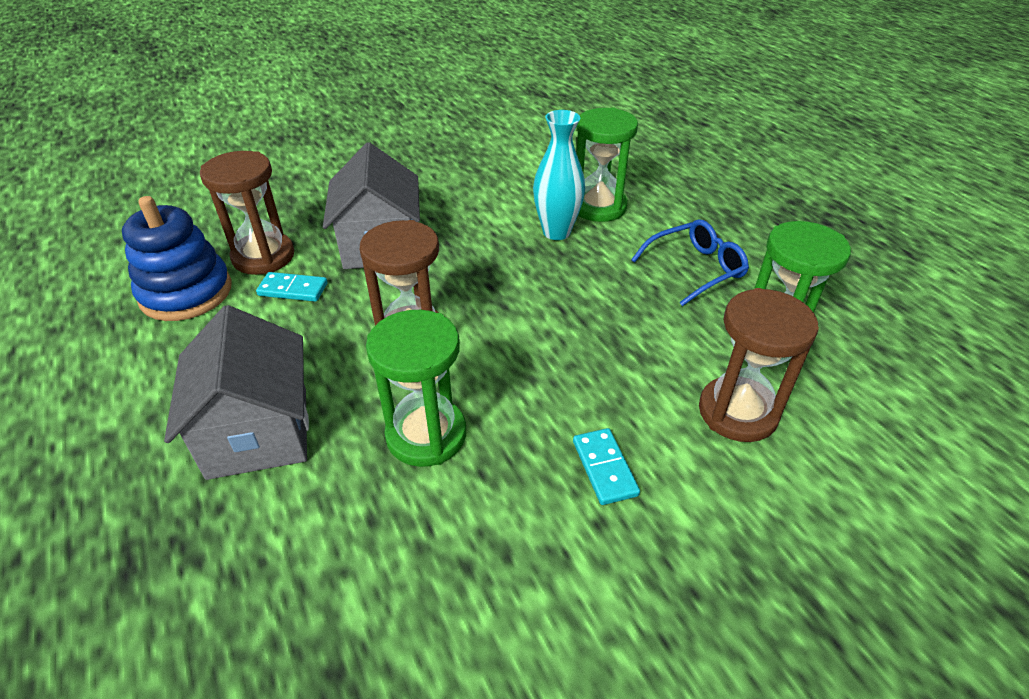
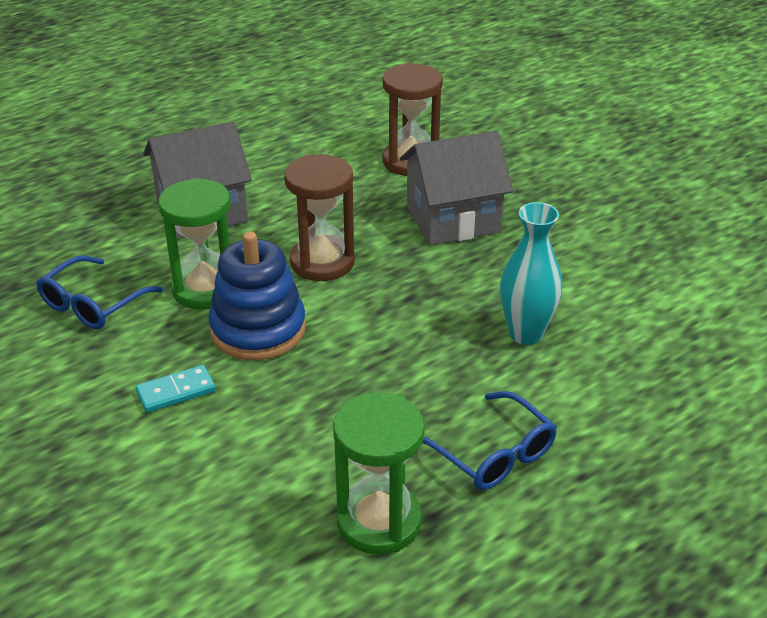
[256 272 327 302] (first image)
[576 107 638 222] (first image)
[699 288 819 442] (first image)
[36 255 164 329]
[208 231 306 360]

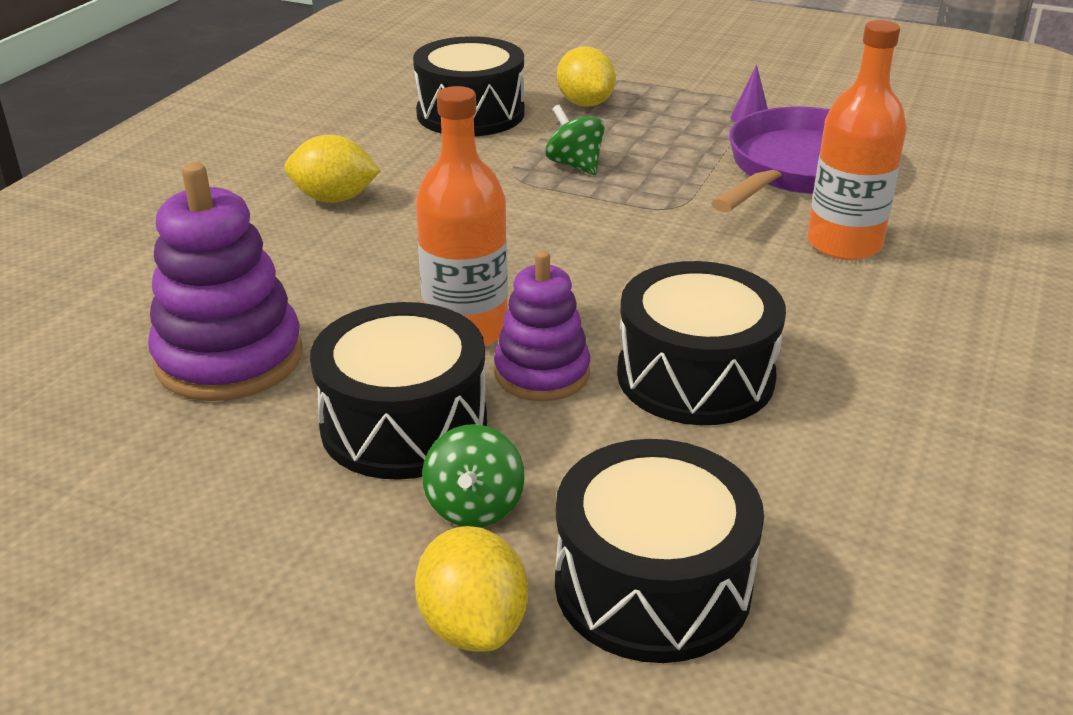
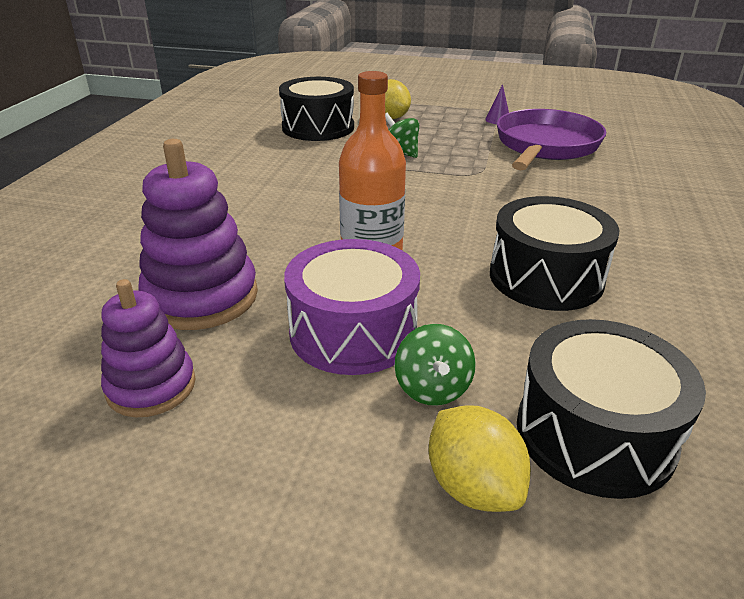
[284 135 381 203] (first image)
[807 20 907 260] (first image)
[101 279 196 417]
[284 239 420 375]

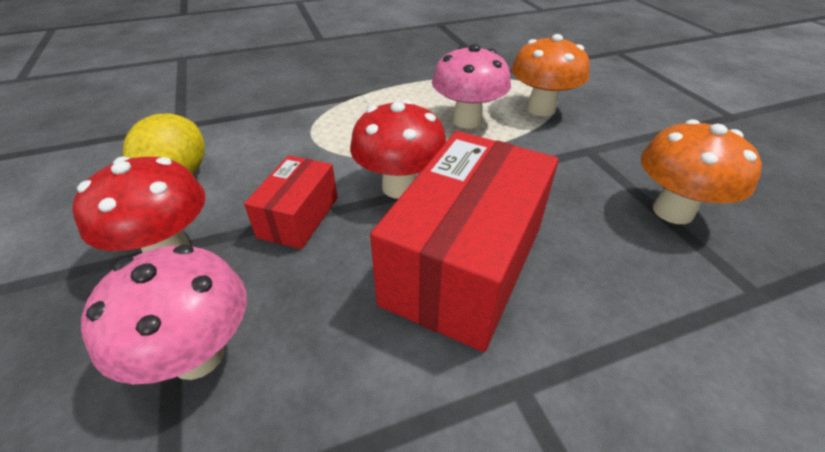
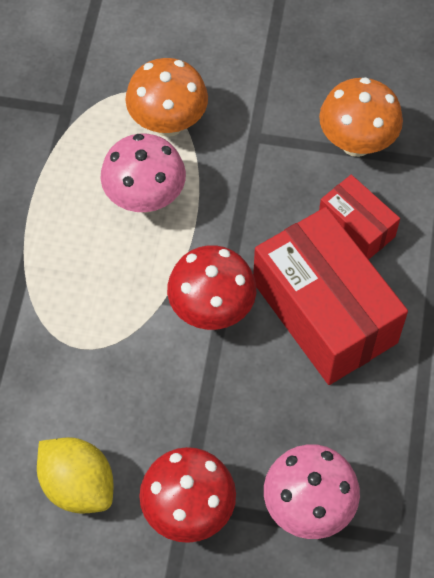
[319 175 400 260]

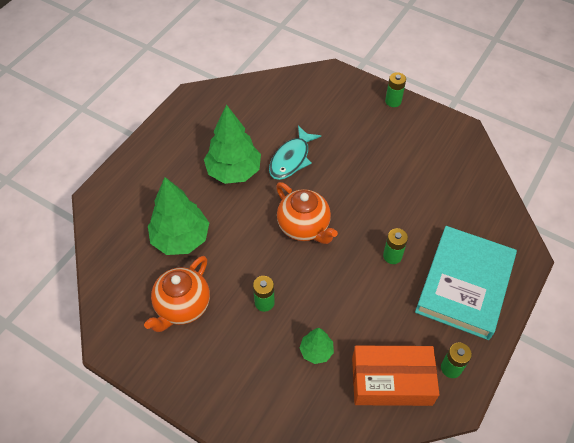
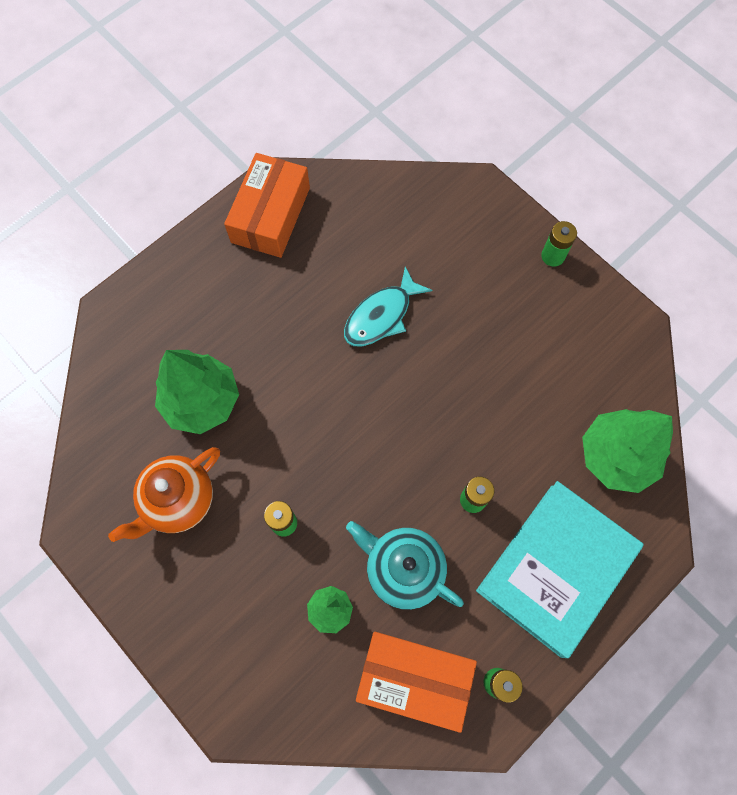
[276 182 338 244] (first image)
[224 153 310 258]
[346 521 464 610]
[582 409 673 493]

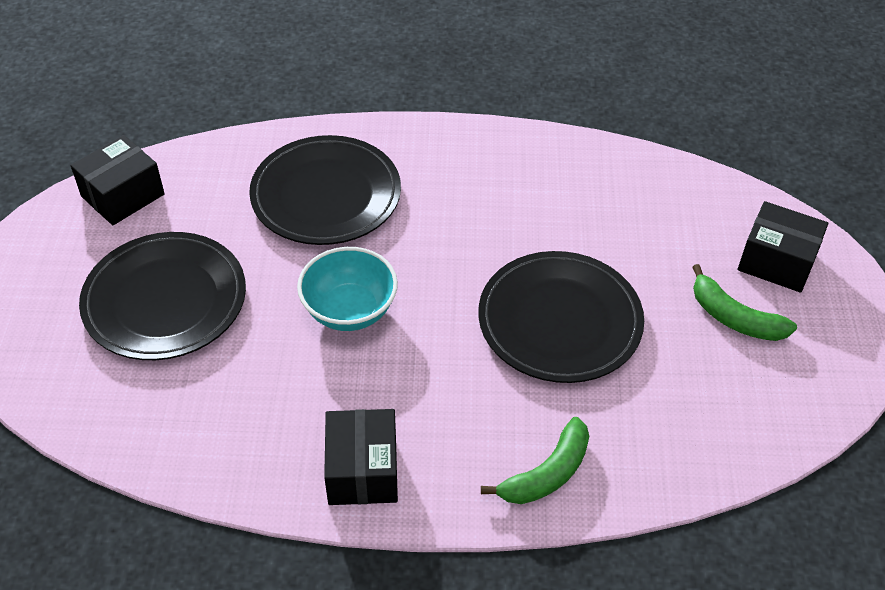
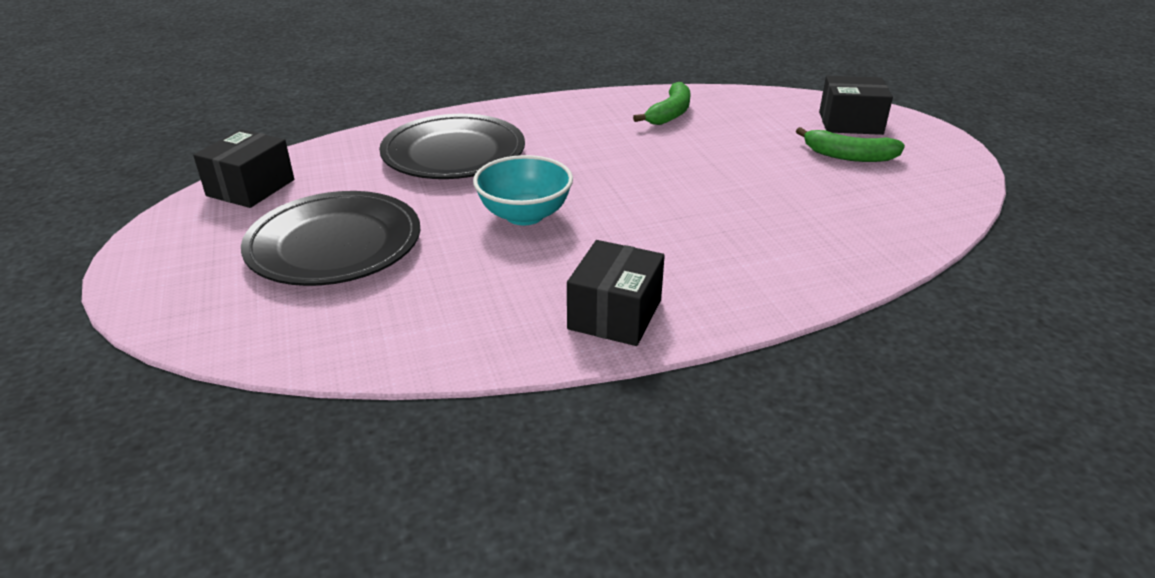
[478 251 644 383] (first image)
[633 82 691 125]
[567 240 665 346]

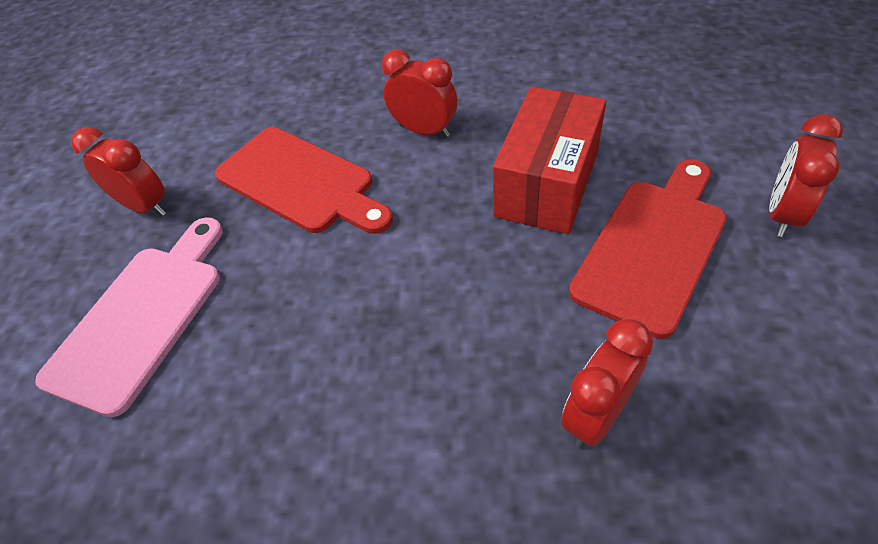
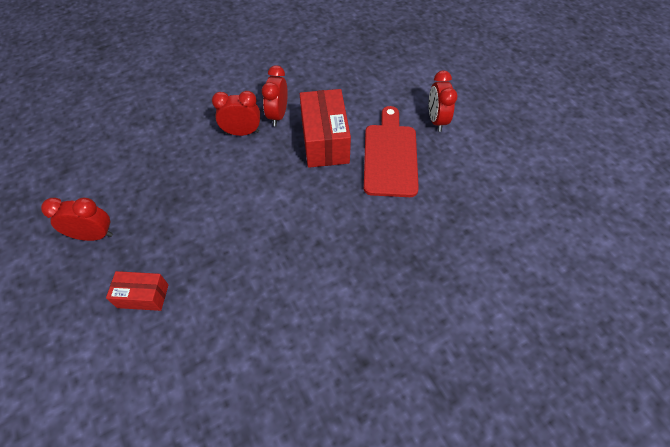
[215 127 393 234] (first image)
[262 65 288 126]
[106 271 169 311]

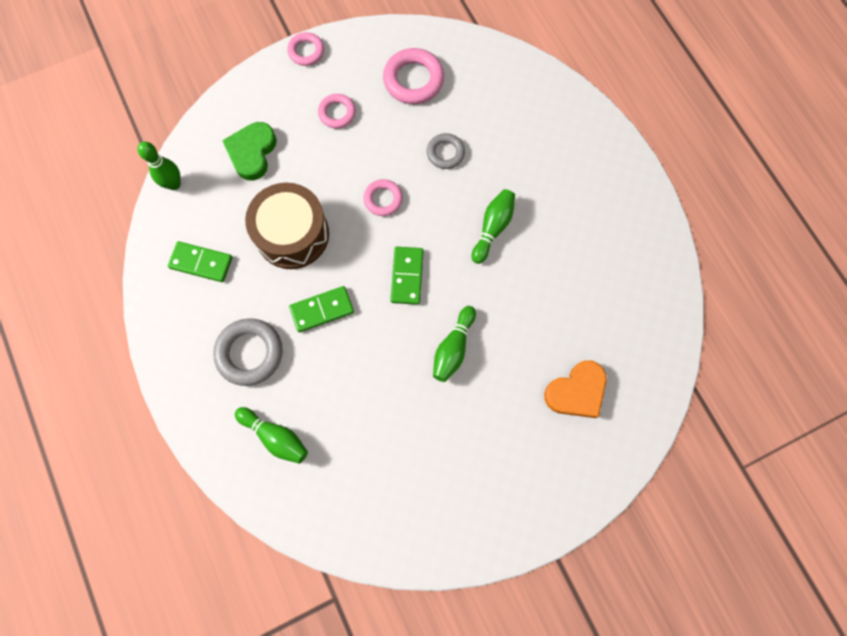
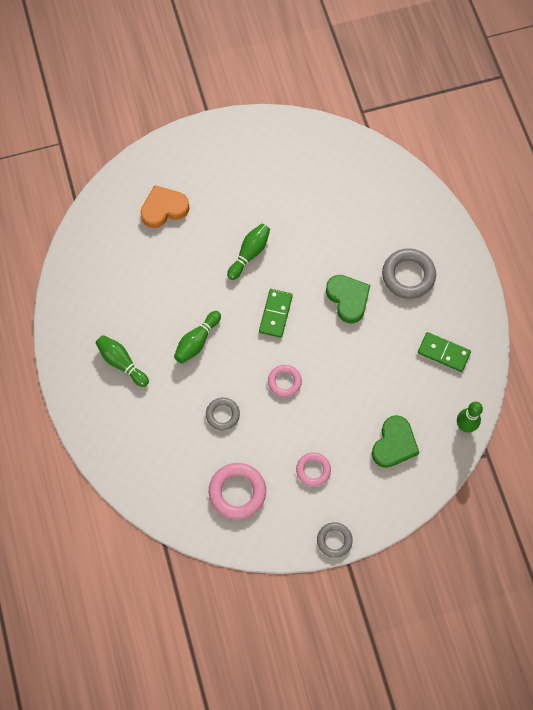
[245 183 329 269] (first image)
[95 335 149 387]
[326 275 370 324]
[317 522 353 558]

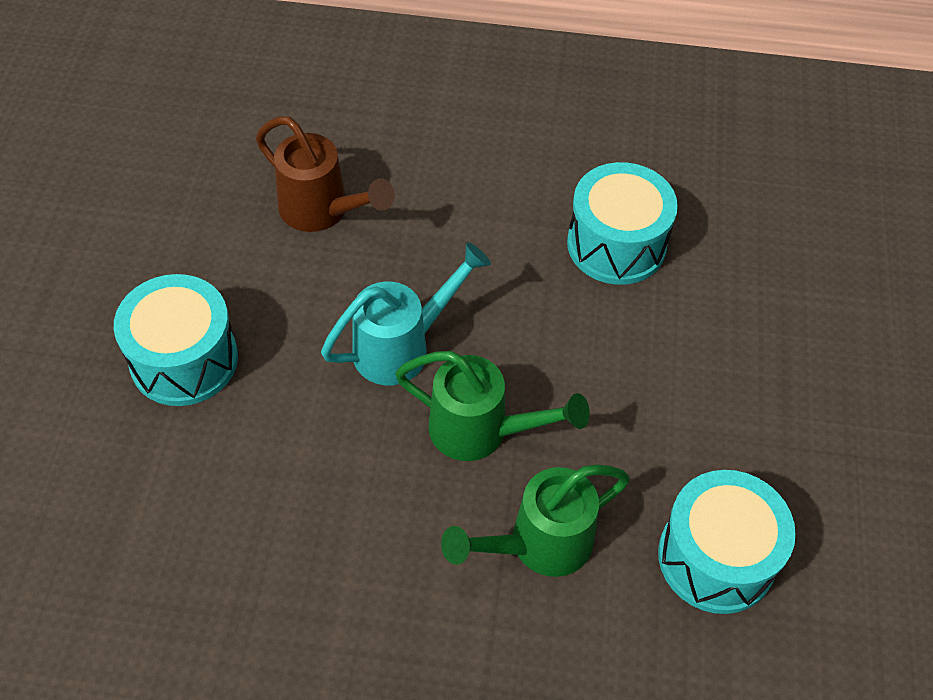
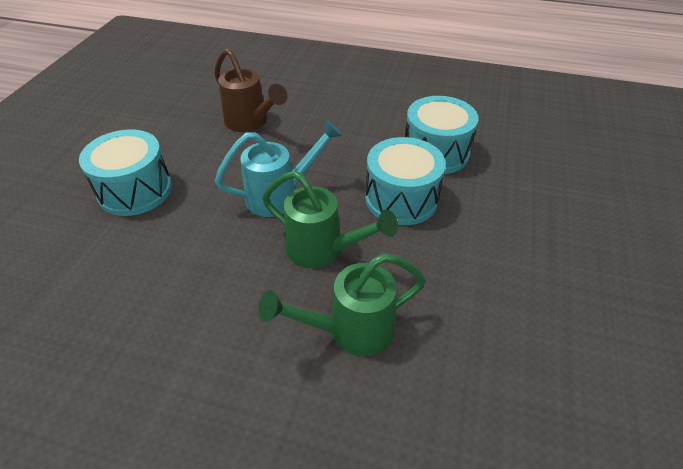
[365 137 446 225]

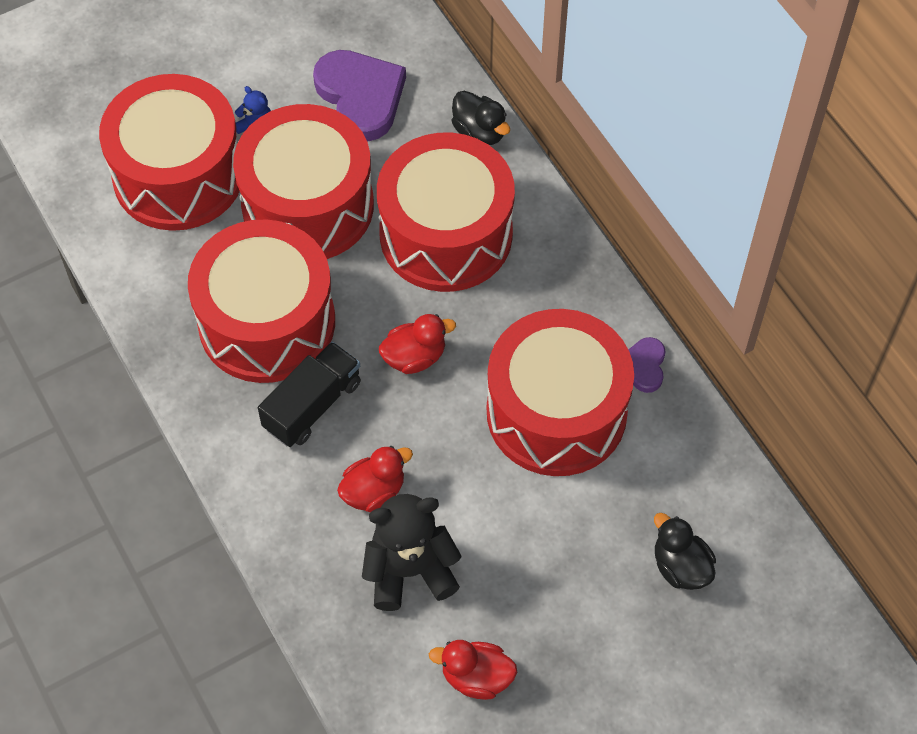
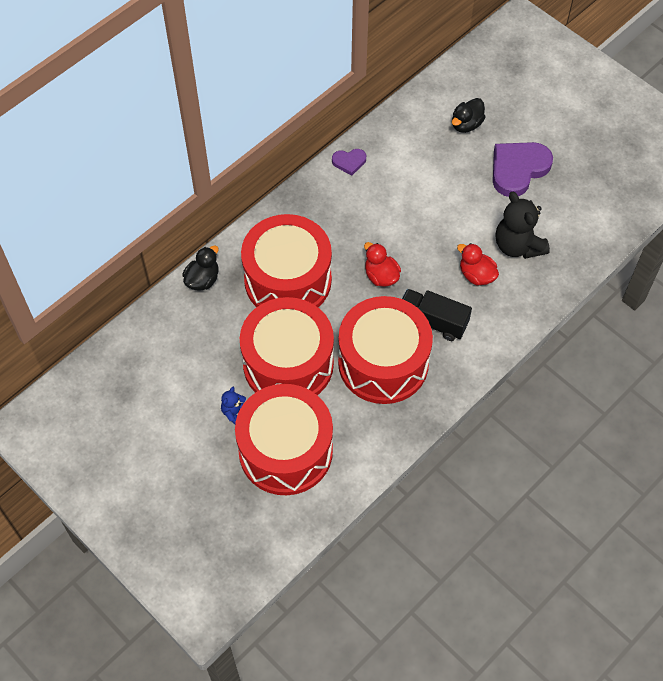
[429 640 517 700] (first image)
[487 309 634 476] (first image)
[493 142 553 197]

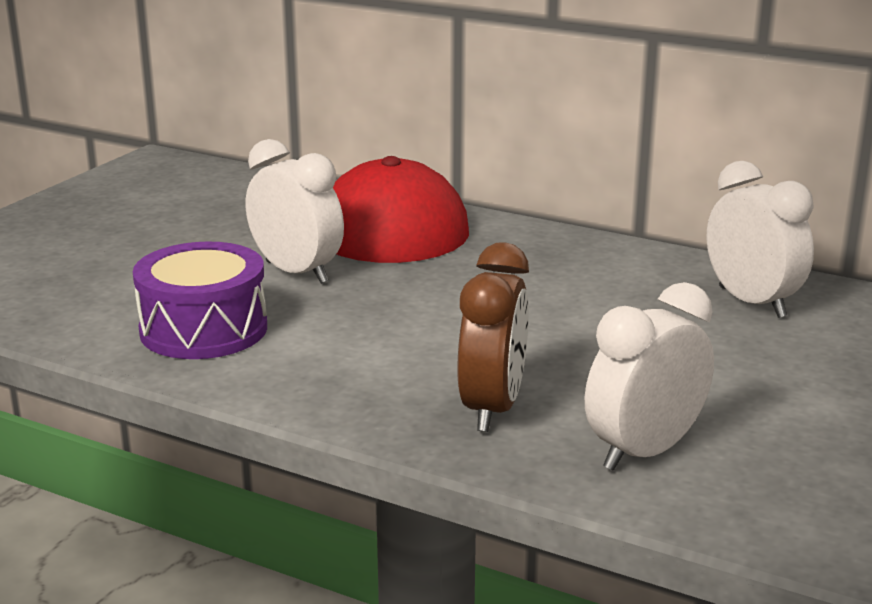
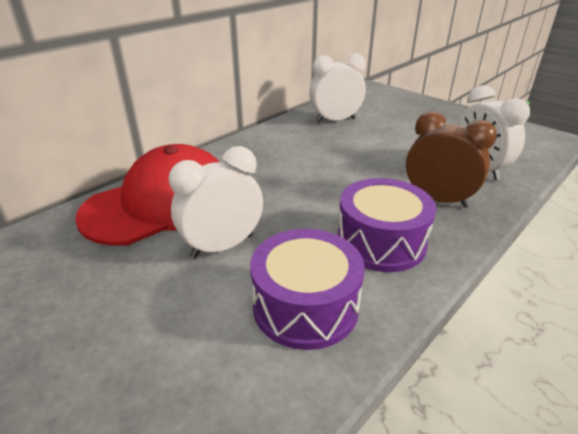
[337 178 436 272]

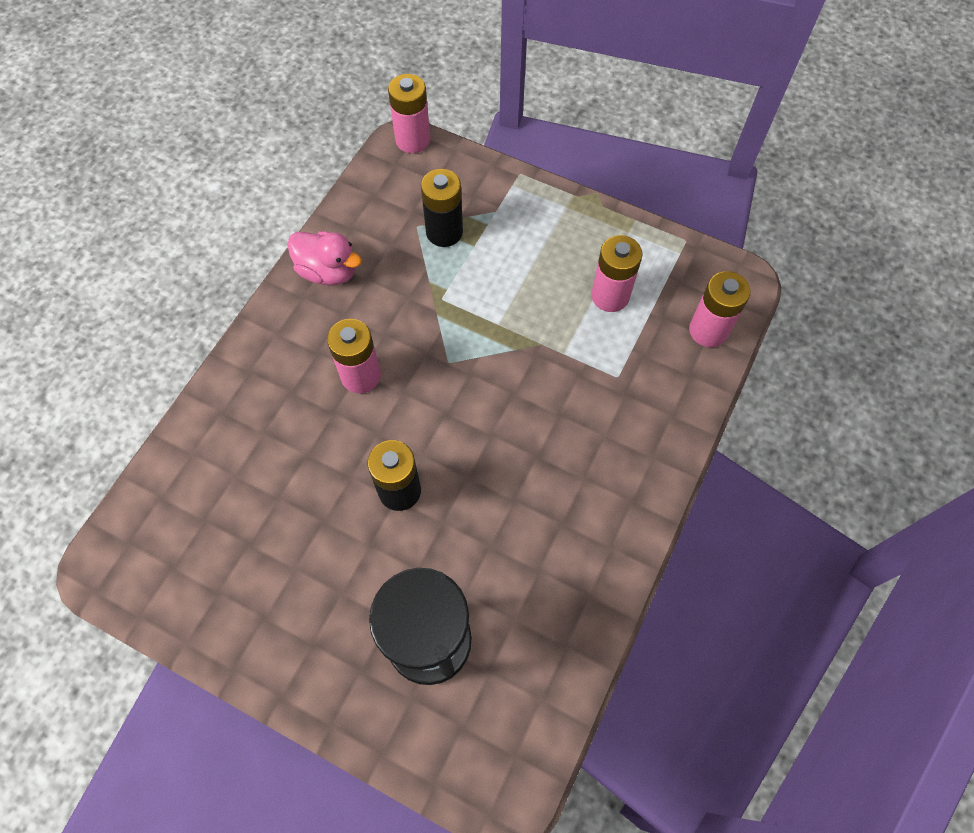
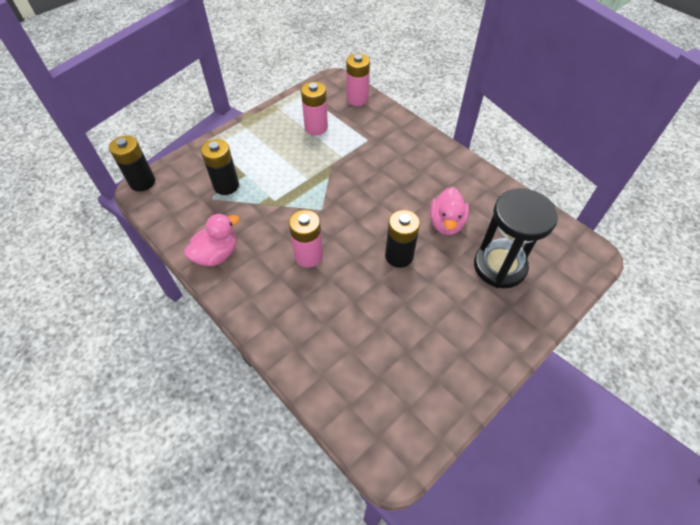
[430 187 469 235]
[109 135 155 191]

